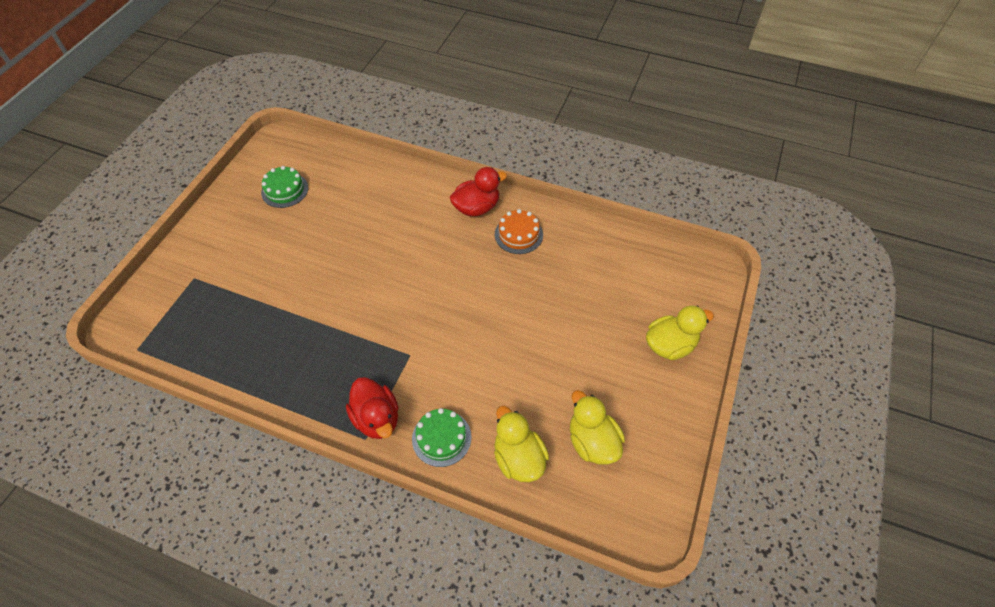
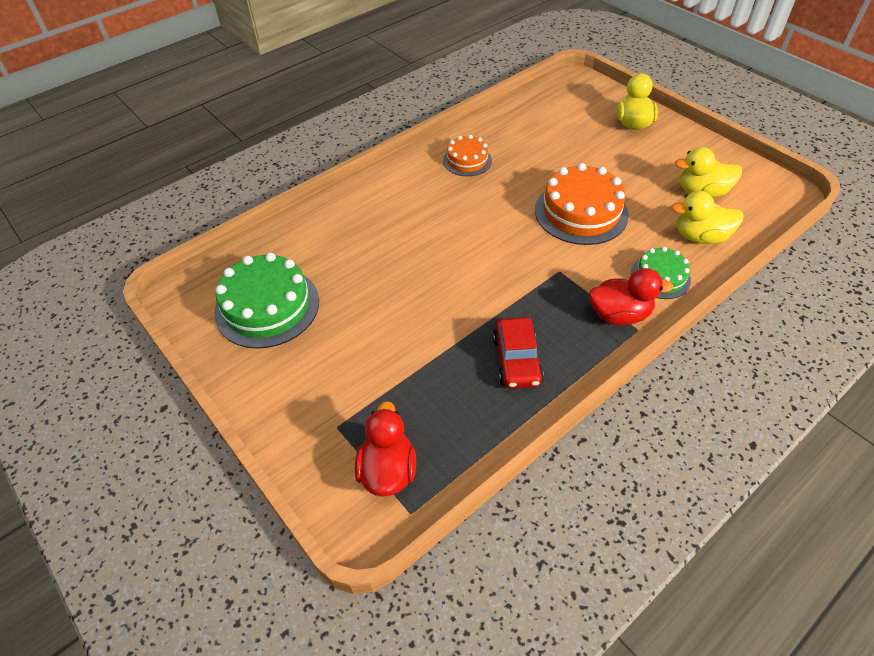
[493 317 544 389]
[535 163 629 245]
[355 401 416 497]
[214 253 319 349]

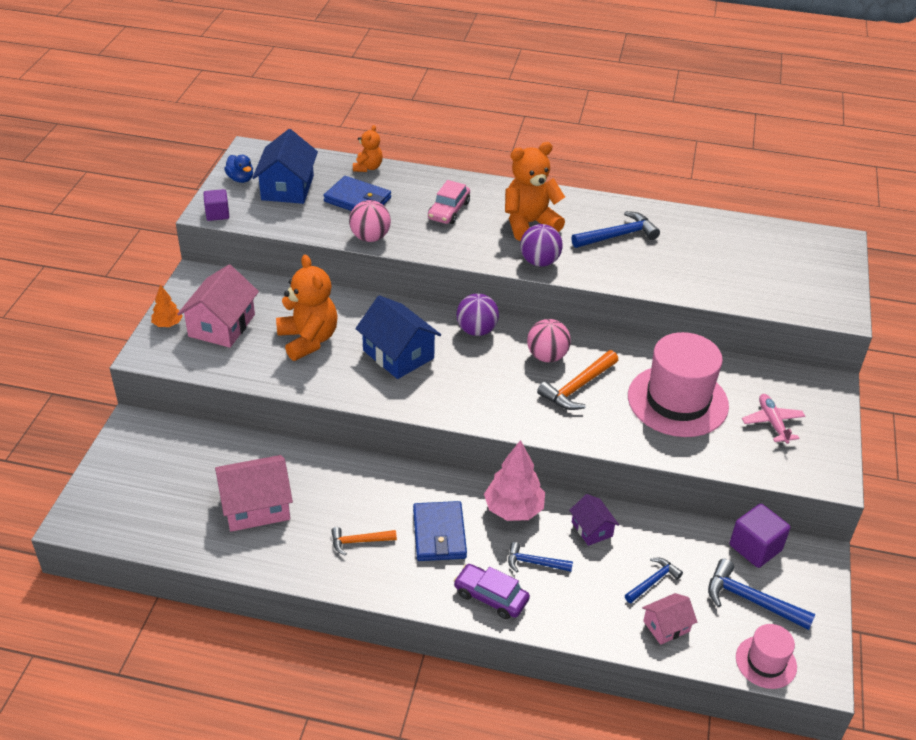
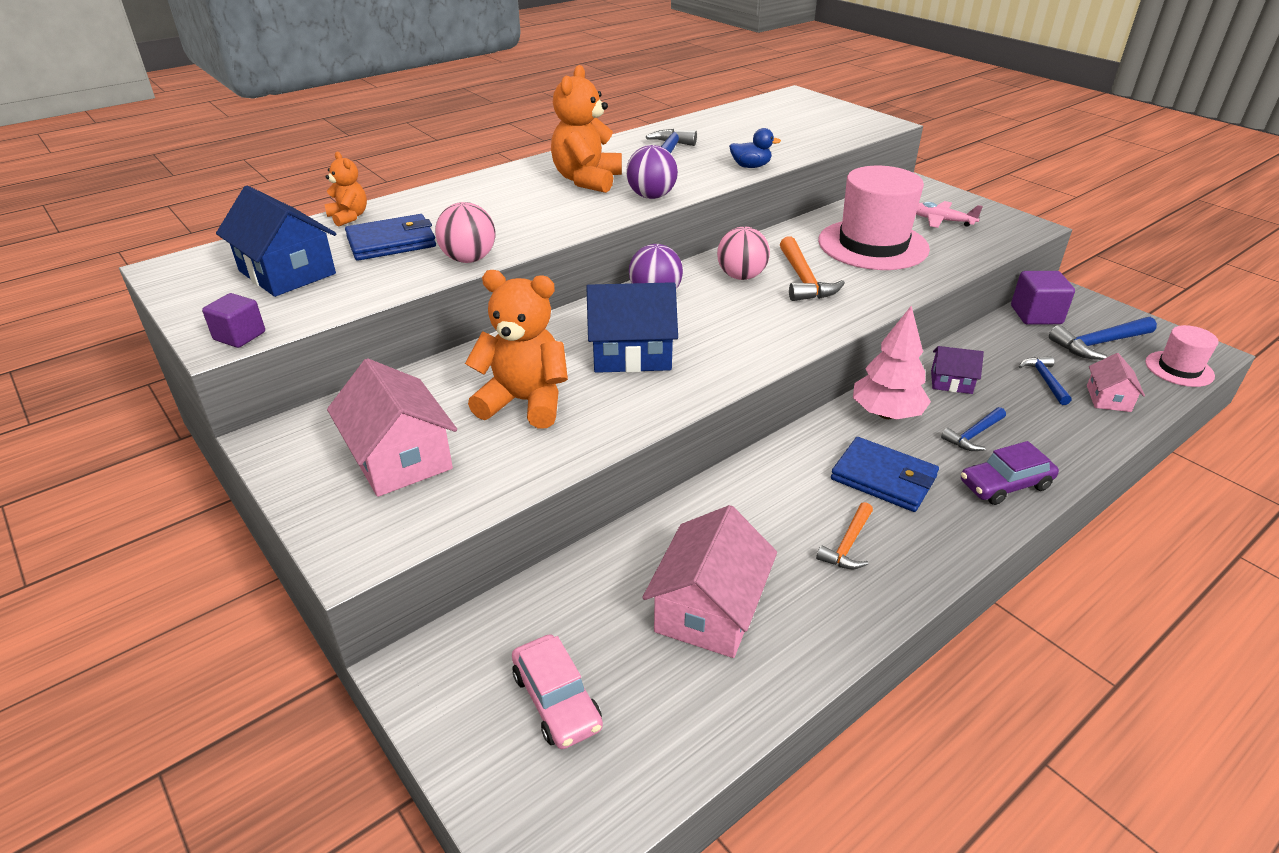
[151 285 182 327] (first image)
[729 128 781 168]
[512 634 603 749]

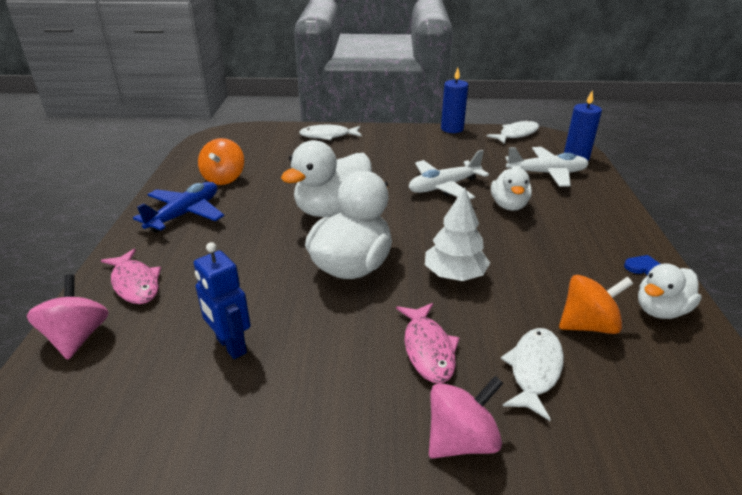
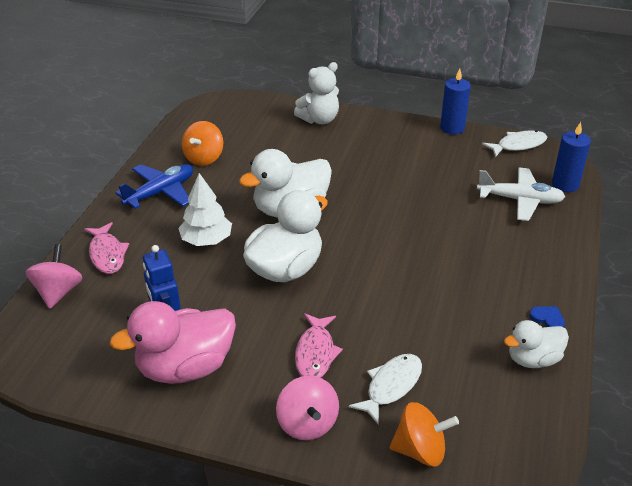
[409 150 489 199] (first image)
[491 168 532 211] (first image)
[110 301 236 384]
[178 173 232 246]
[390 402 459 467]
[294 62 339 124]
[276 376 339 440]

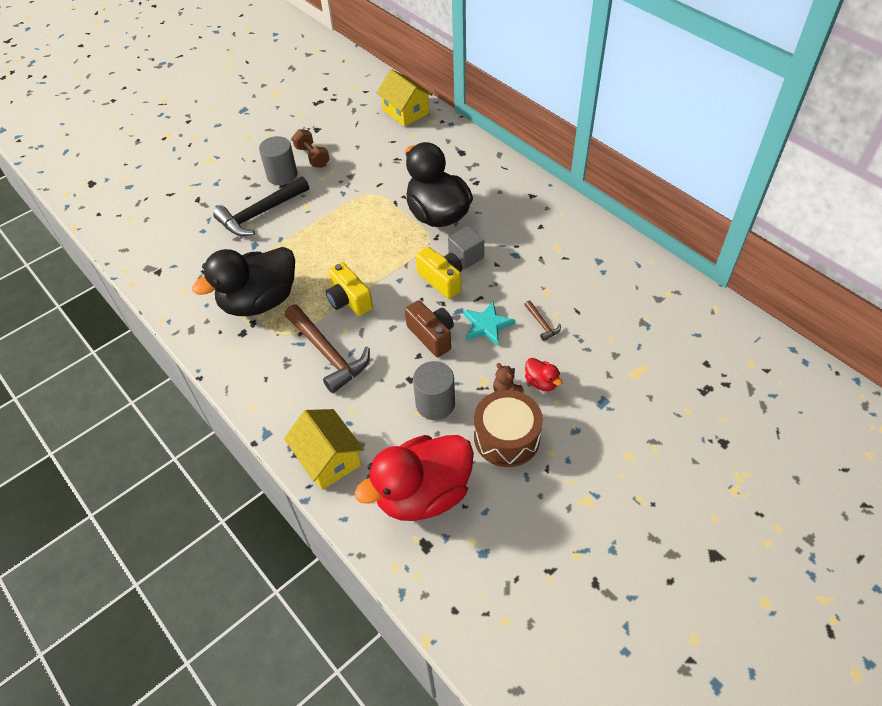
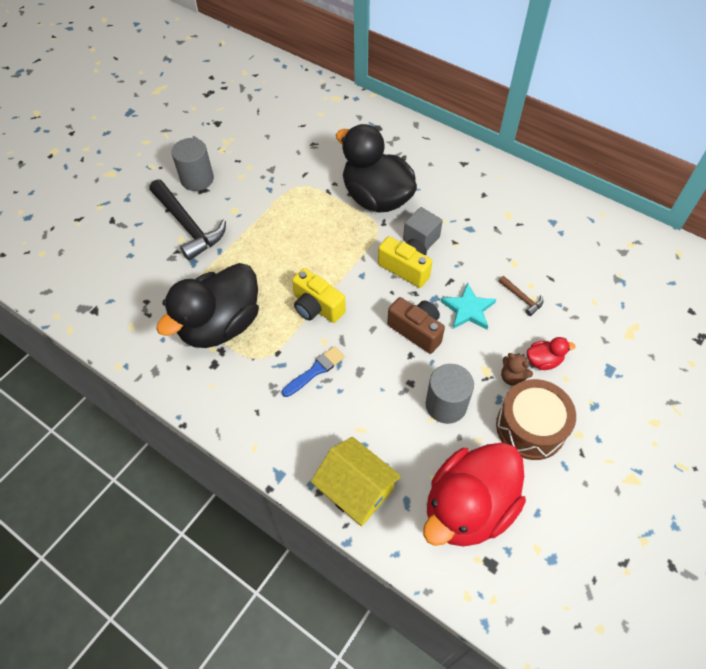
[292 129 330 168] (first image)
[376 69 433 127] (first image)
[282 346 345 397]
[149 179 226 261]
[527 337 575 370]

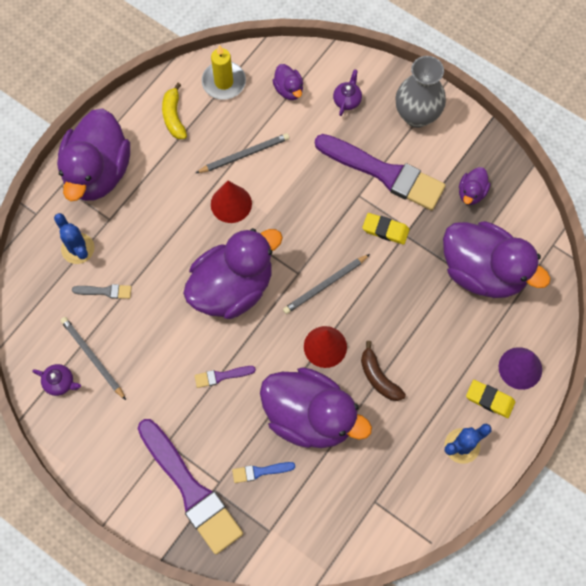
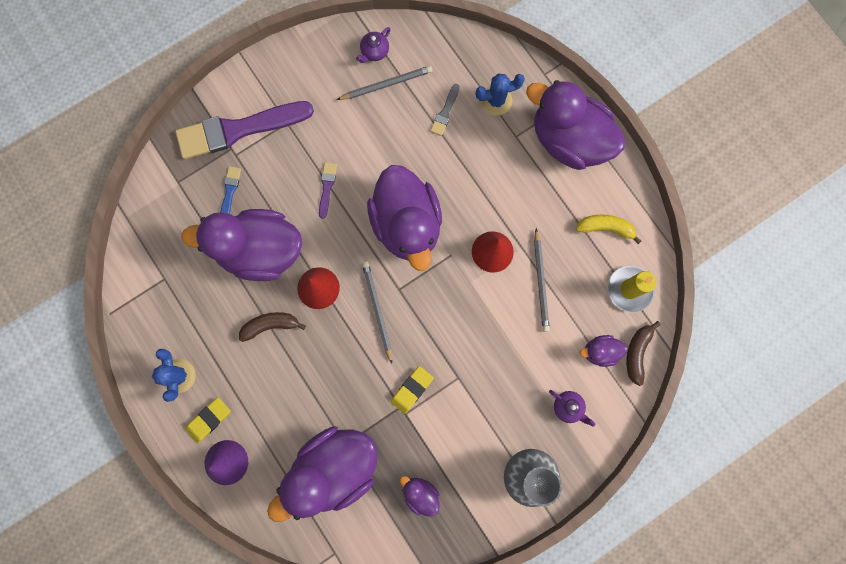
[315 134 446 210] (first image)
[626 321 661 386]
[181 209 302 281]

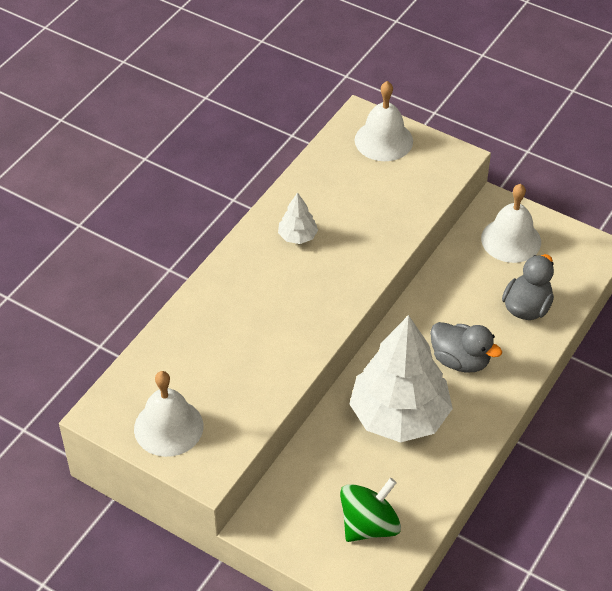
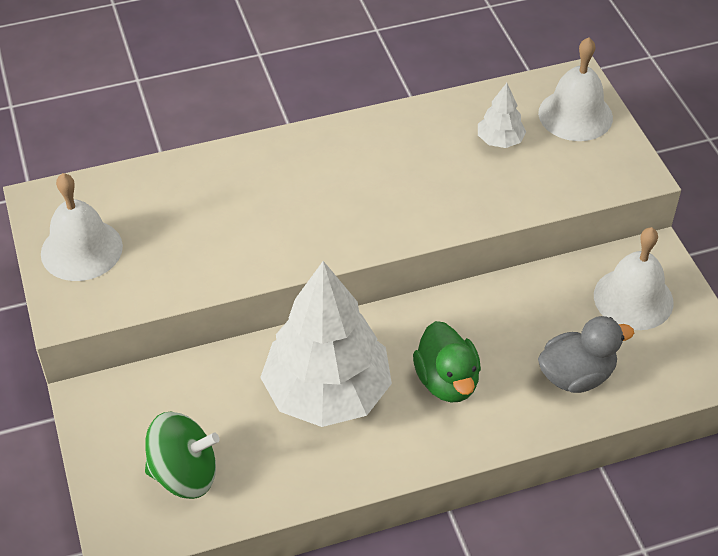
[478 83 526 148]
[413 321 481 402]

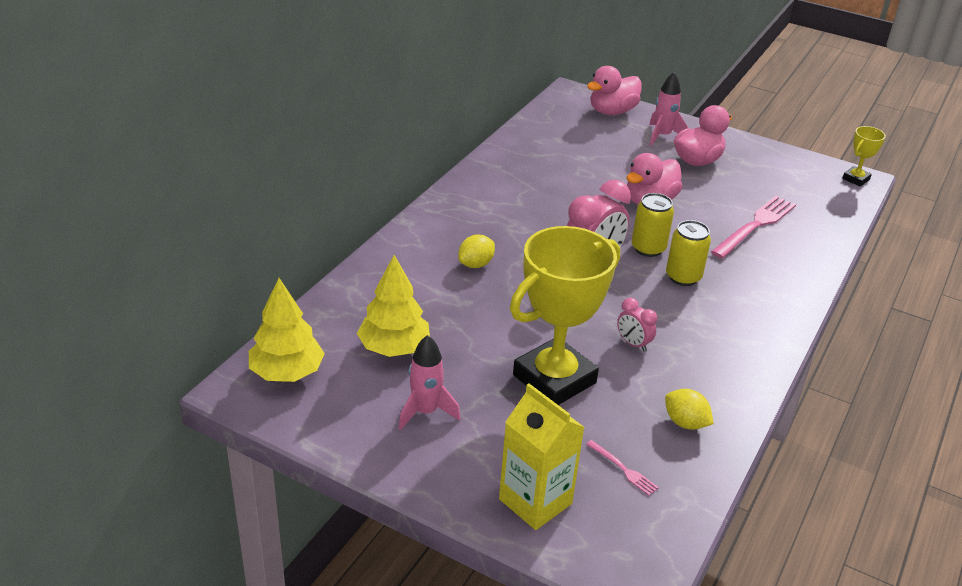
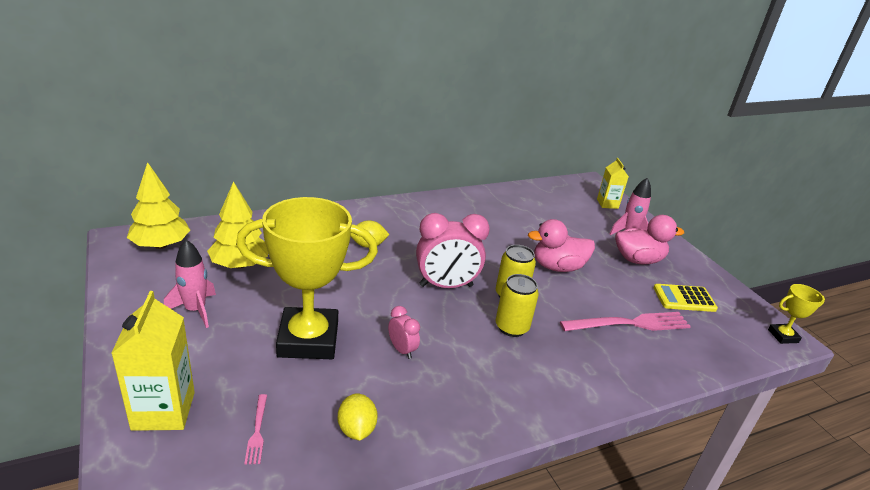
[653 284 718 312]
[597 158 629 209]
[388 306 420 359]

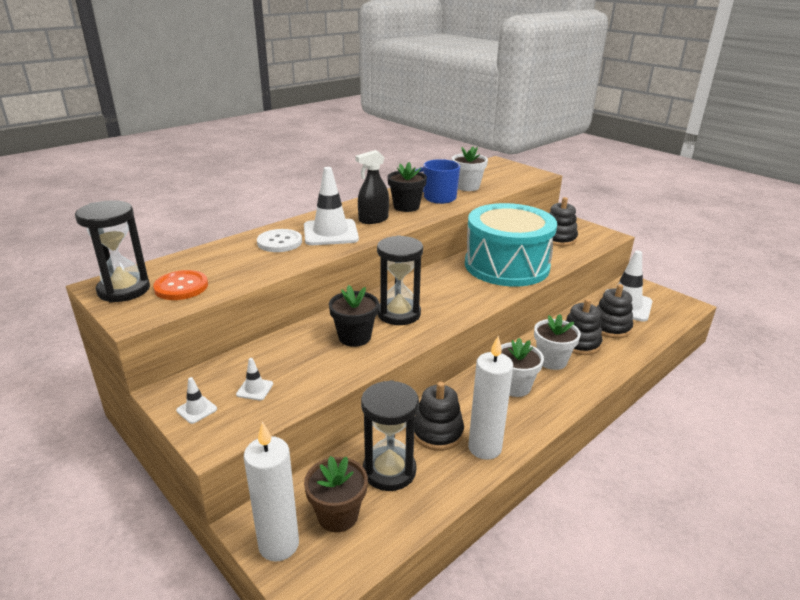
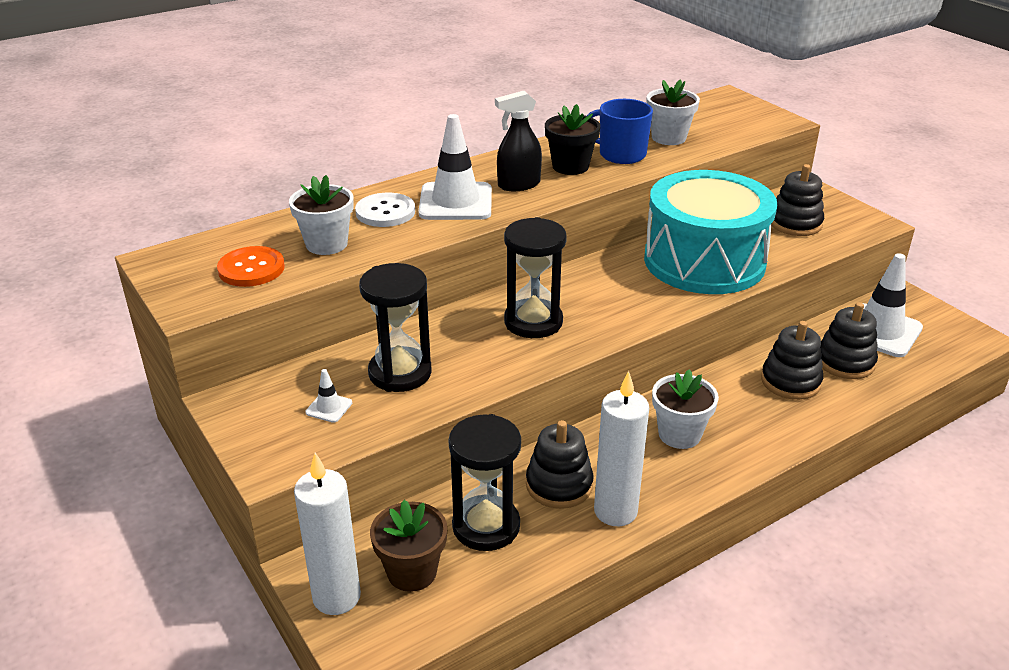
[176 377 217 424] (first image)
[329 285 379 347] (first image)
[359 263 432 392]
[289 175 354 255]

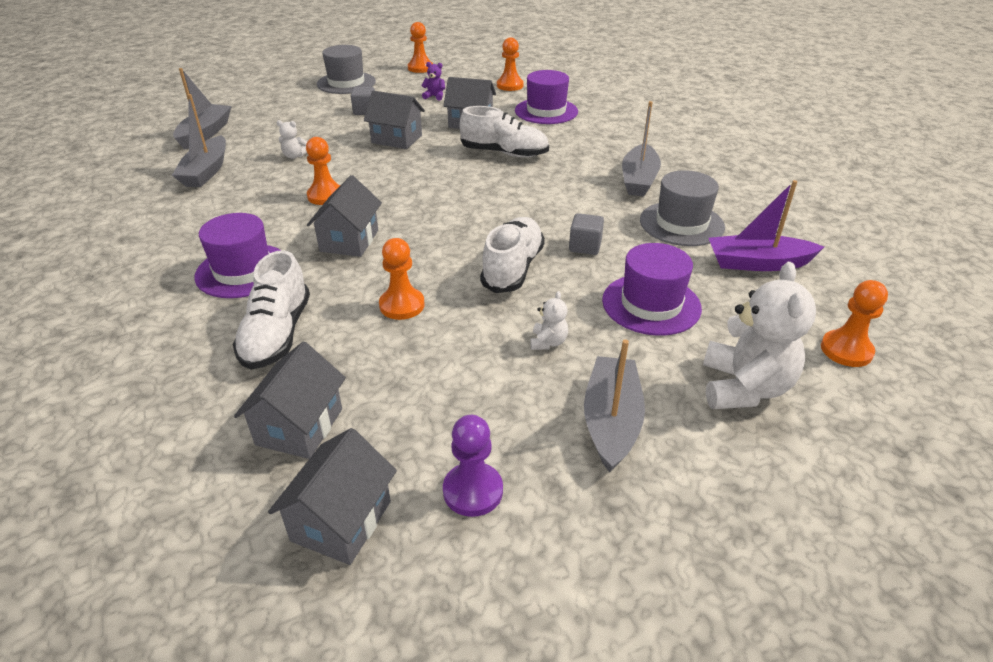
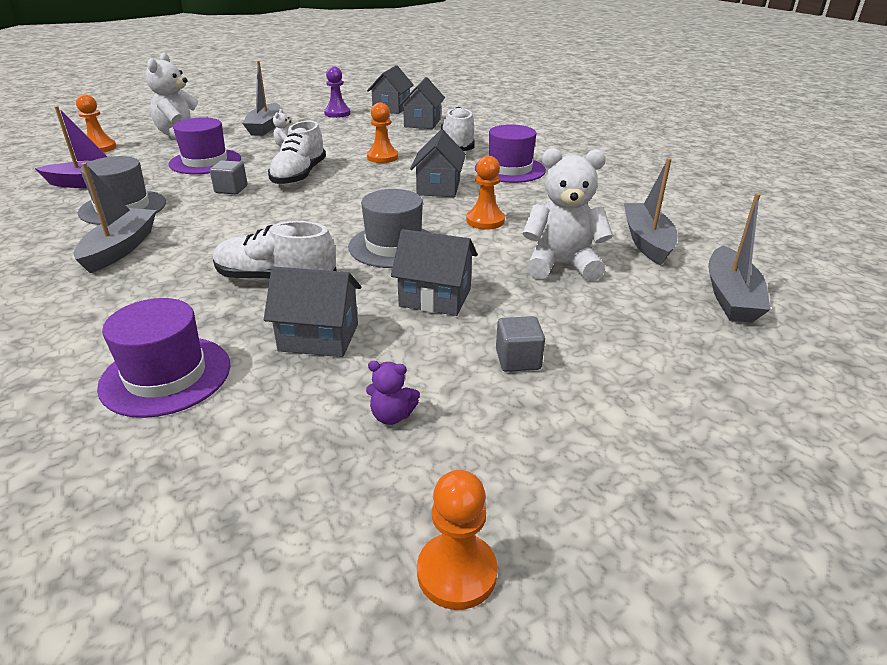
[497 37 524 91] (first image)
[348 189 430 268]
[522 148 613 281]

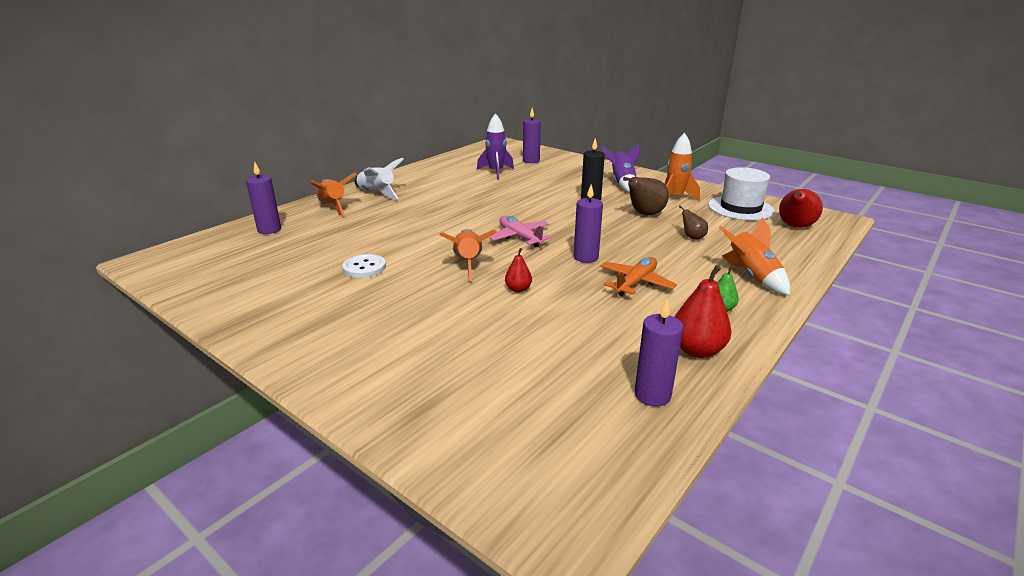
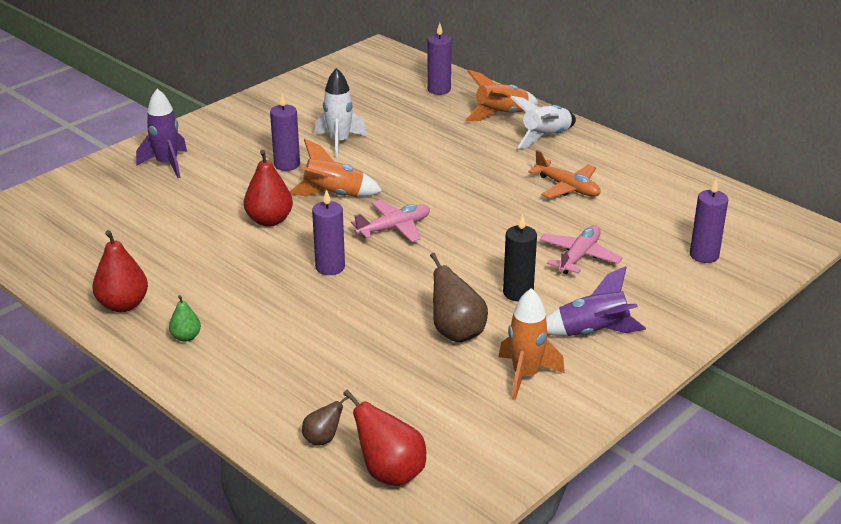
[708 167 775 220] (first image)
[719 218 790 295] (first image)
[540 225 623 274]
[136 89 187 178]
[528 150 601 198]
[270 93 300 171]
[302 397 349 446]
[314 68 367 157]
[244 150 293 227]

